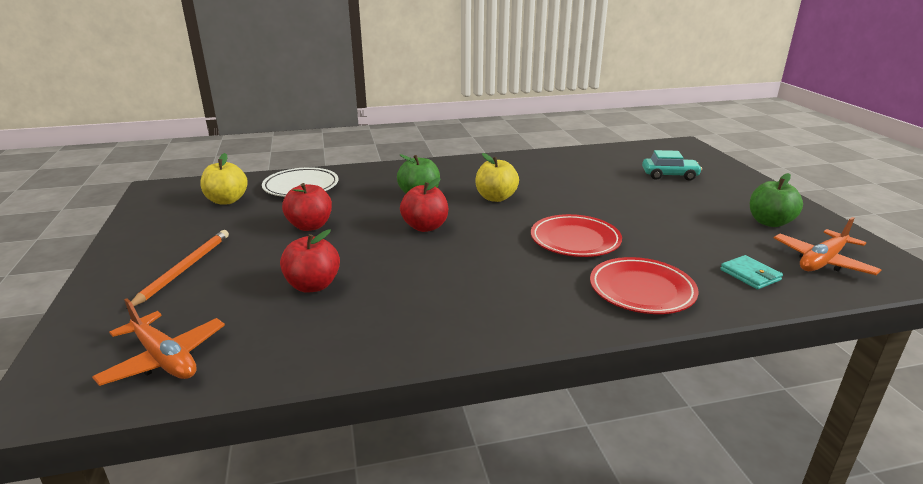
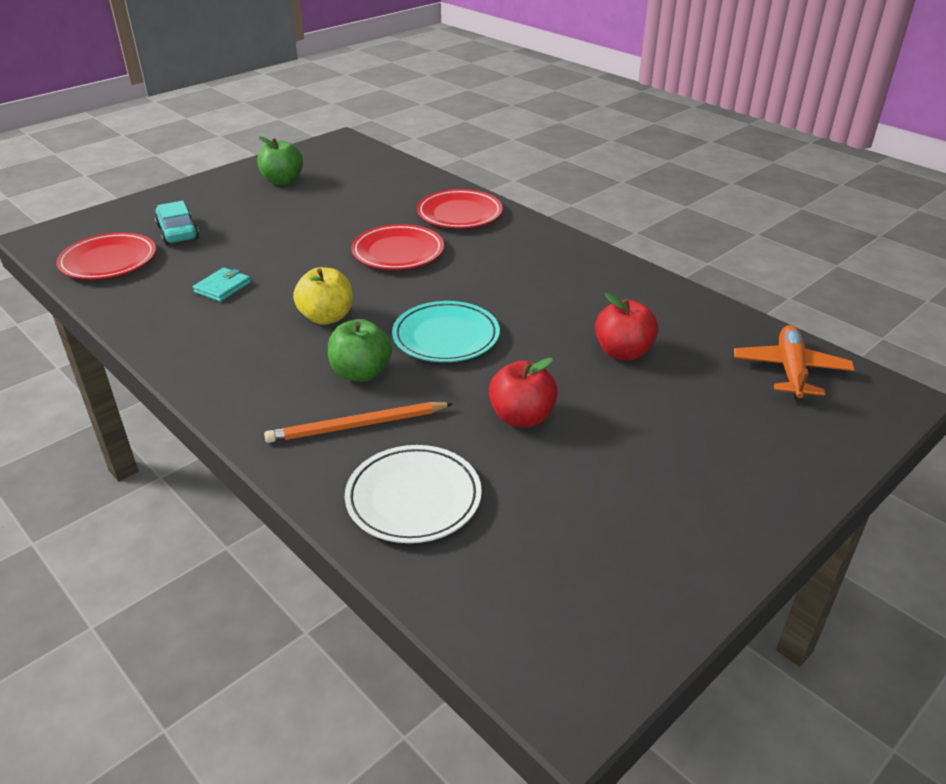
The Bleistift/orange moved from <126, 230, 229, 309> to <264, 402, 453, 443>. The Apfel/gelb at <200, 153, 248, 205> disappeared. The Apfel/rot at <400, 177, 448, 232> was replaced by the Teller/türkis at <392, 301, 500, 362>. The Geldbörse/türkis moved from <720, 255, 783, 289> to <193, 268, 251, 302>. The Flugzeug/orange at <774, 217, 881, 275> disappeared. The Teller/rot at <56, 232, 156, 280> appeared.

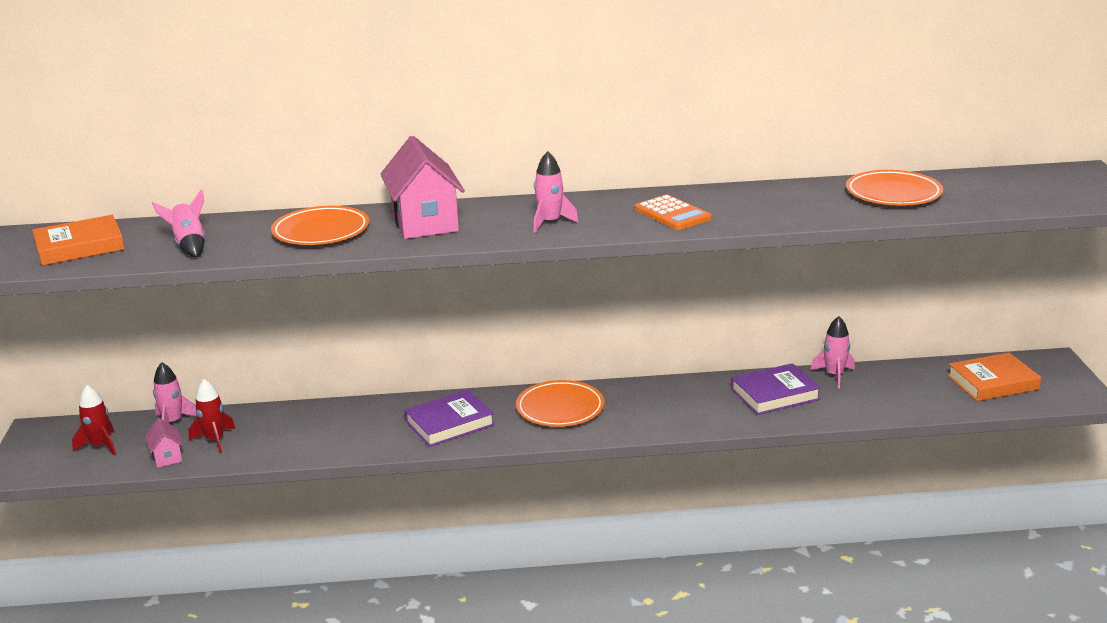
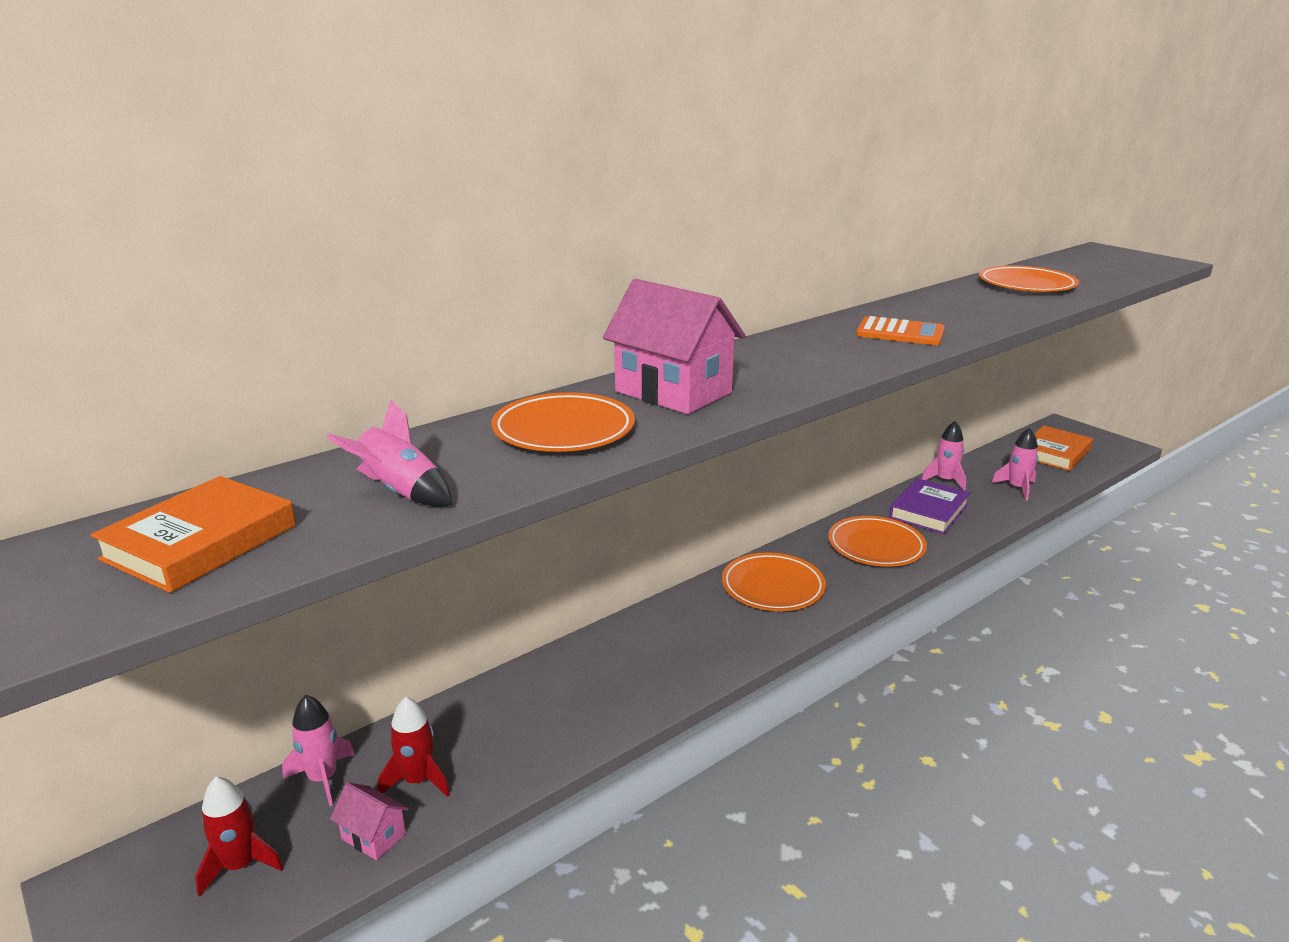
The Buch/lila at <404, 390, 495, 447> disappeared. The Rakete/rosa moved from <533, 151, 579, 233> to <992, 428, 1038, 500>. The Teller/orange at <828, 516, 927, 567> appeared.

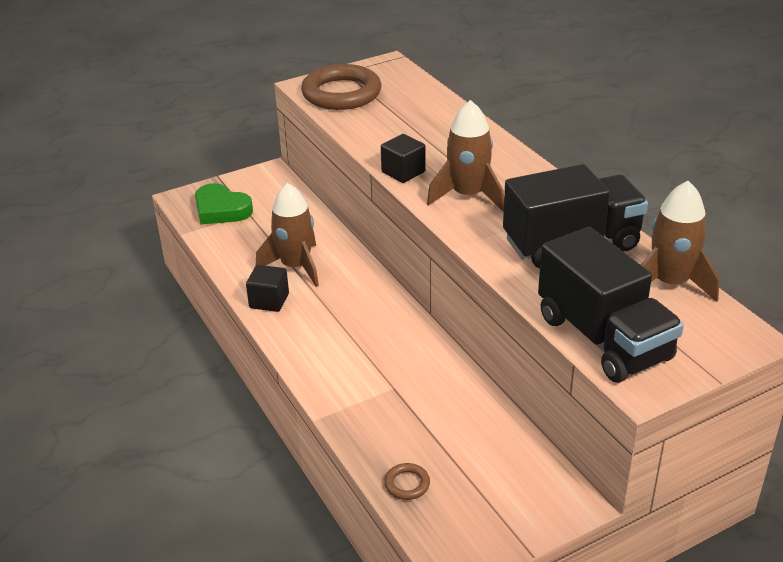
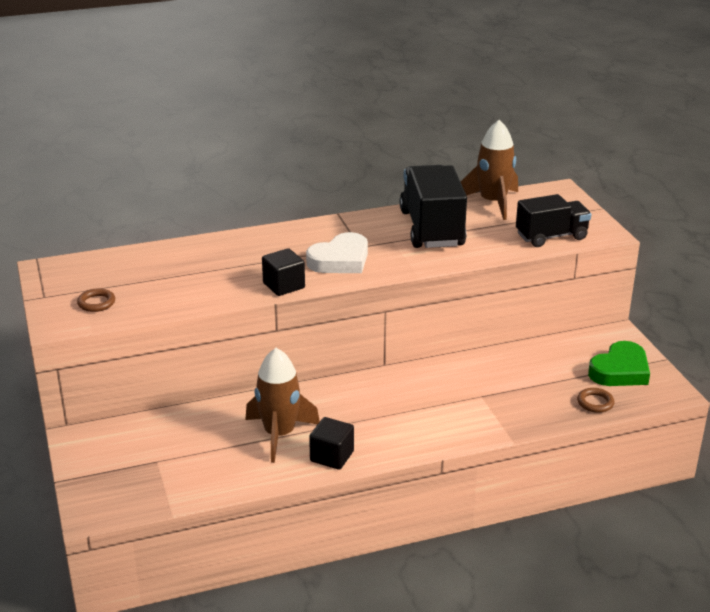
The Herz/grün moved from <195, 183, 253, 224> to <588, 341, 650, 386>. The Ring/braun at <301, 64, 381, 110> changed to 0.41 times the size. The Rakete/braun at <427, 100, 504, 211> was replaced by the Herz/weiß at <306, 232, 368, 273>. The Lastwagen/schwarz at <538, 227, 684, 383> changed to 0.64 times the size.

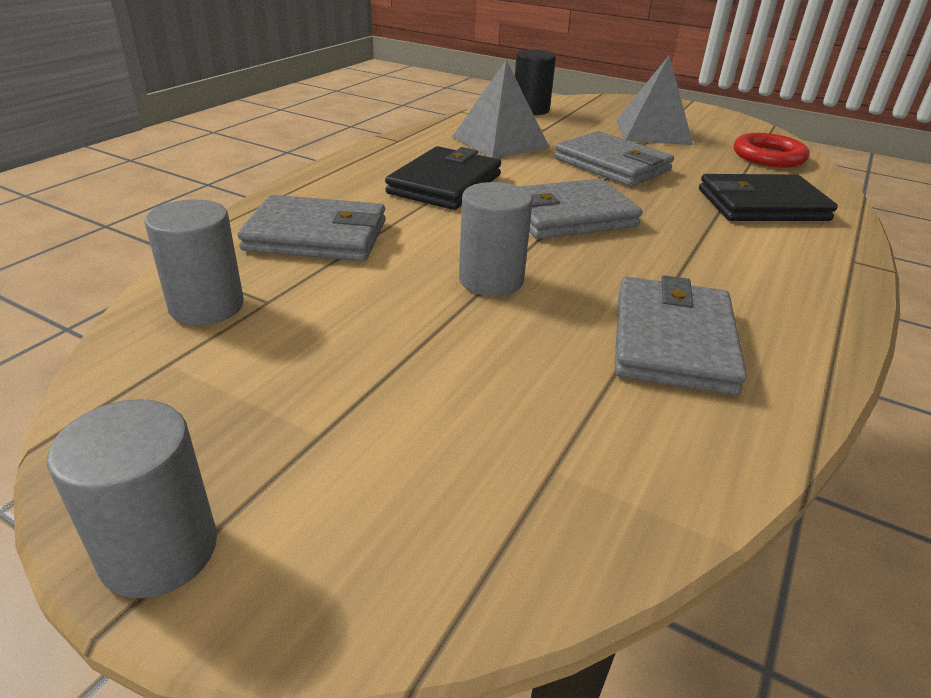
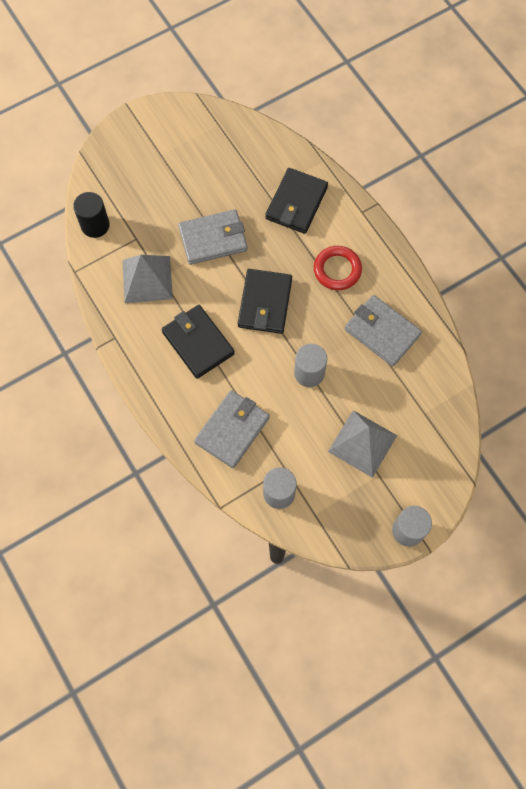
The Geldbörse/grau at <520, 178, 642, 239> became the Geldbörse/schwarz at <238, 269, 292, 334>. The Pyramide/grau moved from <616, 56, 693, 145> to <328, 410, 397, 478>. The Ring/rot moved from <734, 133, 809, 168> to <314, 246, 362, 290>.

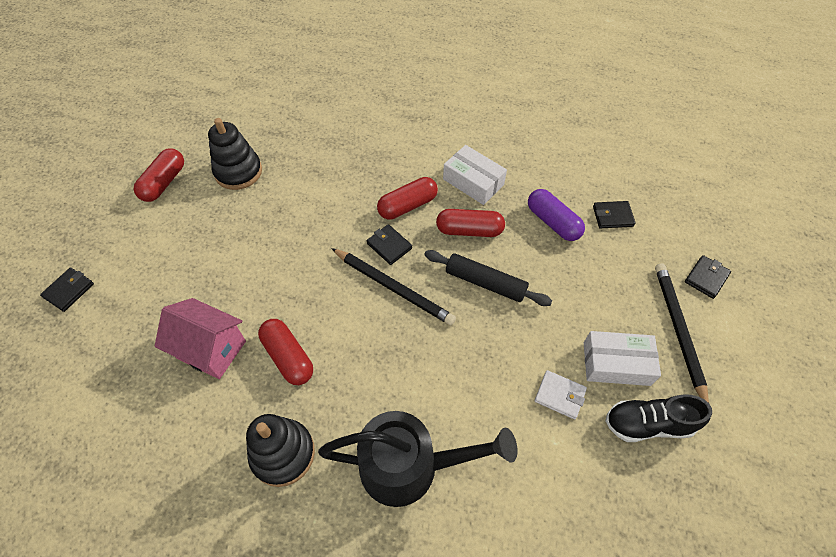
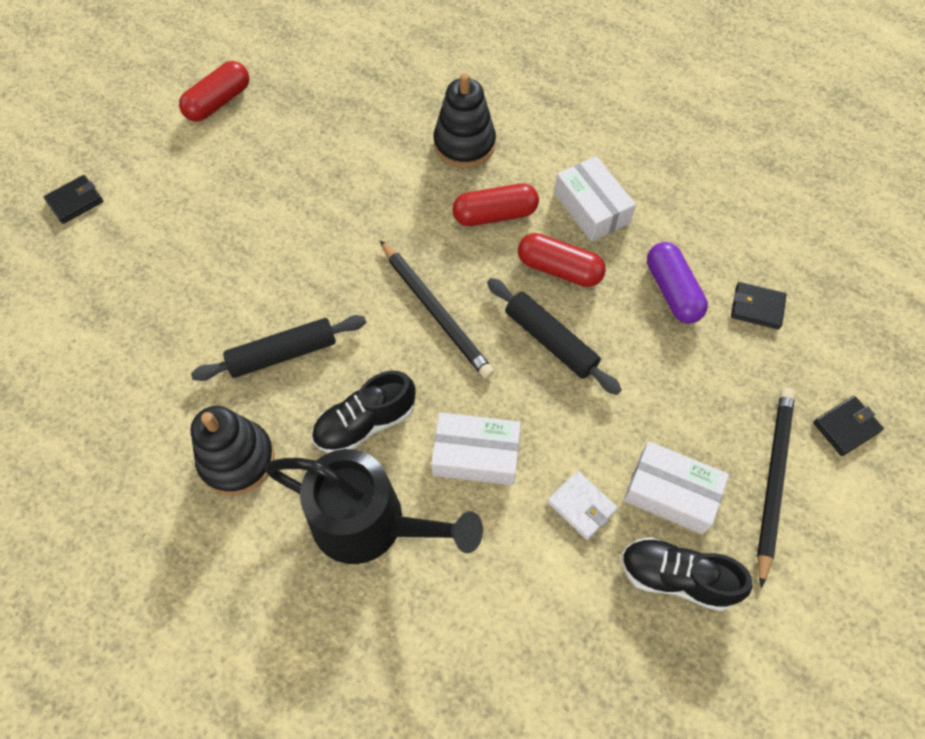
The Haus/rosa at <155, 298, 246, 379> disappeared. The Stapelspielzeug/schwarz moved from <208, 118, 262, 190> to <434, 73, 496, 168>. The Kapsel/rot at <258, 319, 313, 385> was replaced by the Nudelholz/schwarz at <191, 315, 366, 381>. The Geldbörse/schwarz at <367, 224, 412, 265> disappeared. The Schuh/schwarz at <312, 371, 416, 453> appeared. The Schachtel/weiß at <431, 412, 521, 485> appeared.

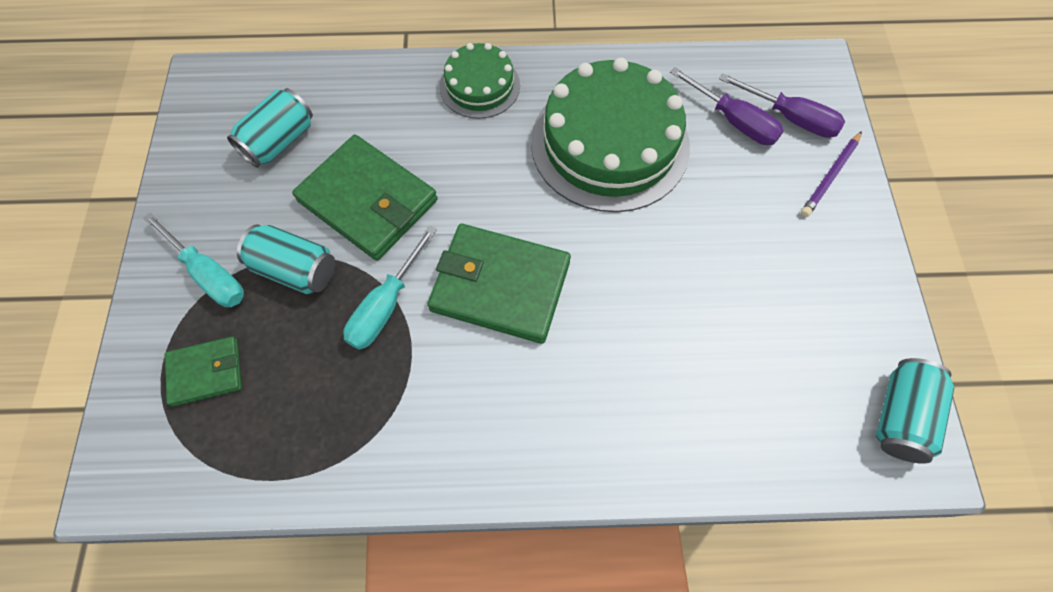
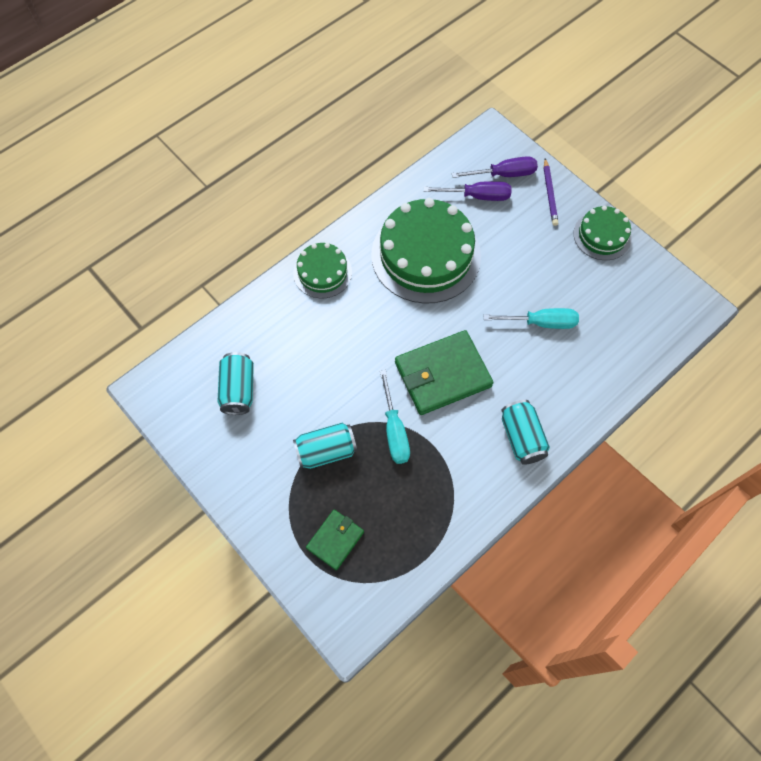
The Schraubenzieher/türkis moved from <143, 213, 244, 307> to <484, 308, 579, 329>. The Geldbörse/grün at <292, 135, 438, 261> disappeared. The Dose/türkis moved from <876, 358, 954, 464> to <501, 400, 550, 465>. The Kuchen/grün at <573, 206, 632, 260> appeared.

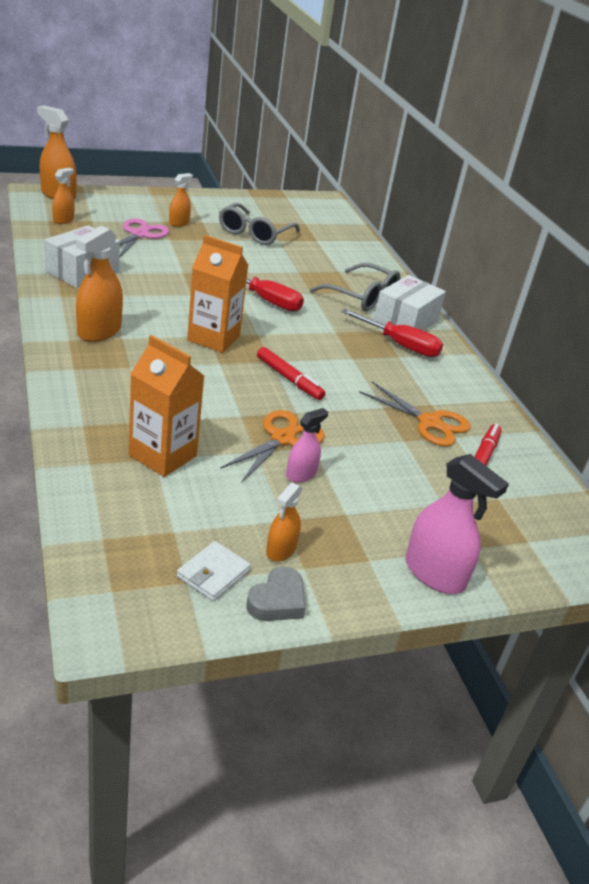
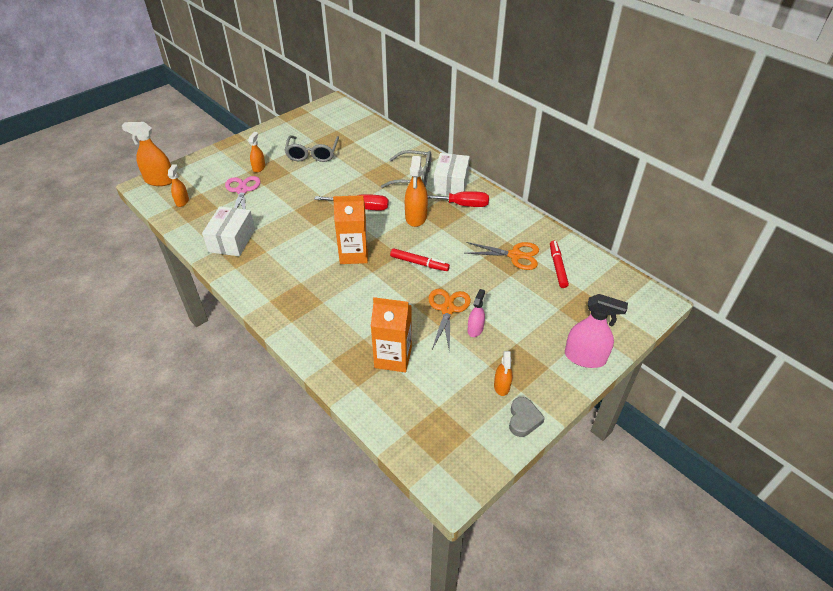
The Sprühflasche/orange moved from <76, 226, 123, 342> to <405, 156, 428, 227>. The Geldbörse/weiß at <177, 541, 251, 601> disappeared.

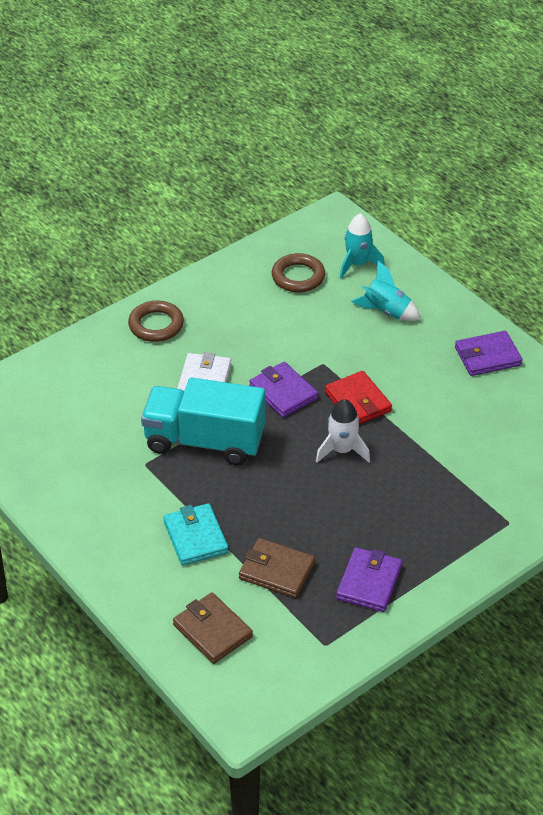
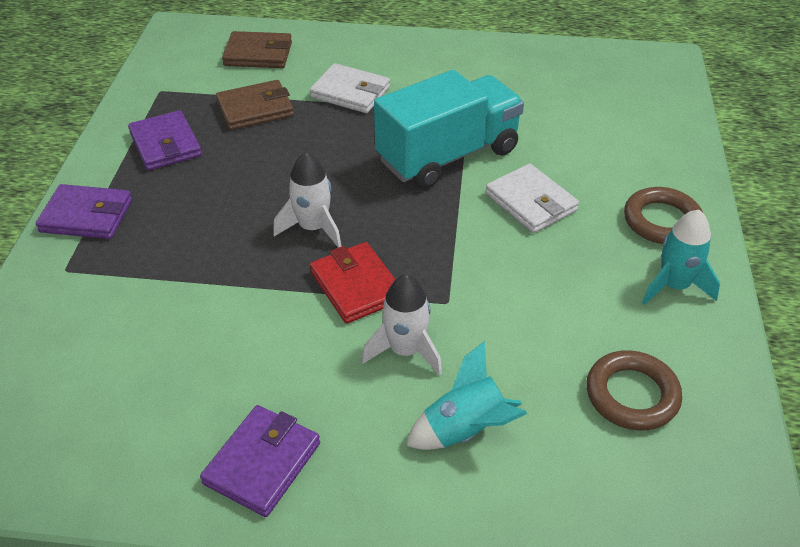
The Geldbörse/türkis at <163, 503, 229, 565> became the Geldbörse/weiß at <310, 63, 390, 113>. The Geldbörse/lila moved from <249, 362, 318, 418> to <36, 184, 132, 239>. The Geldbörse/rot at <325, 371, 392, 424> turned 45 degrees clockwise. The Rakete/türkis moved from <340, 214, 385, 279> to <642, 210, 720, 305>. The Rakete/weiß at <361, 275, 442, 376> appeared.

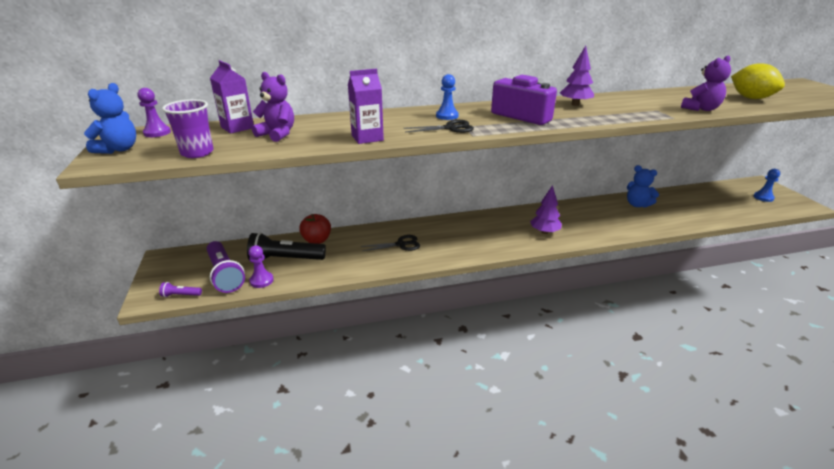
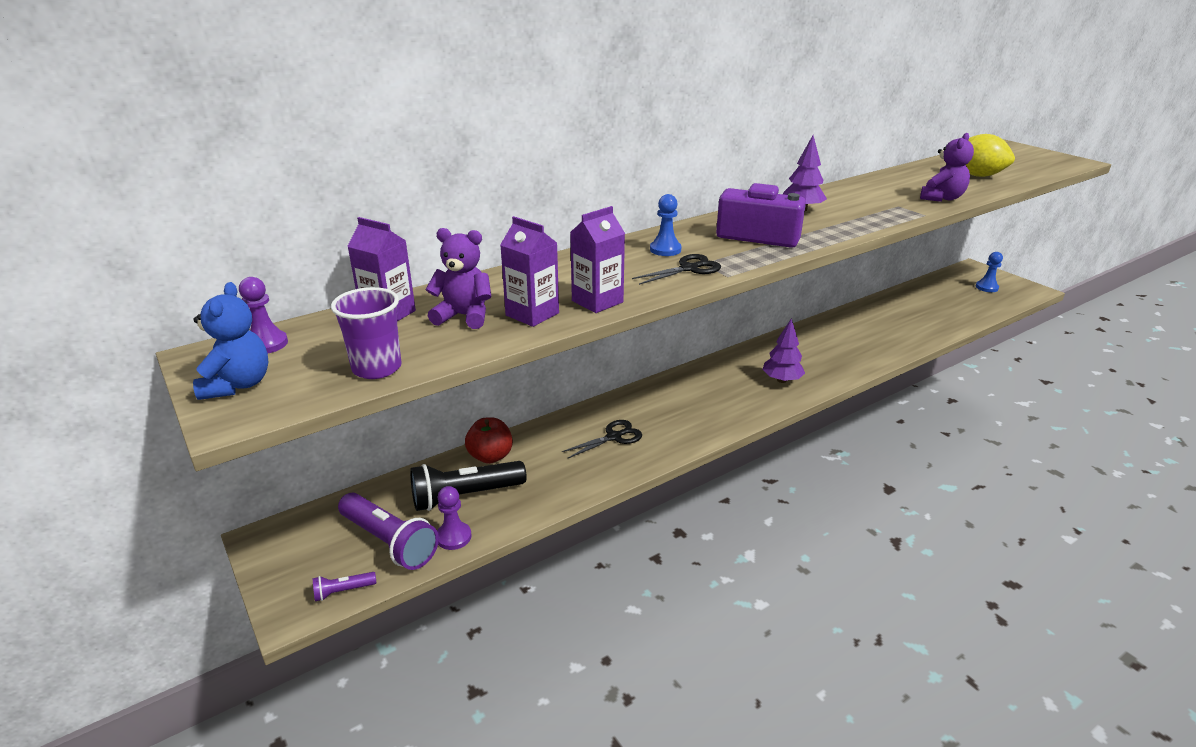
The Teddybär/blau at <627, 165, 659, 208> disappeared. The Getränkekarton/lila at <500, 216, 559, 327> appeared.

